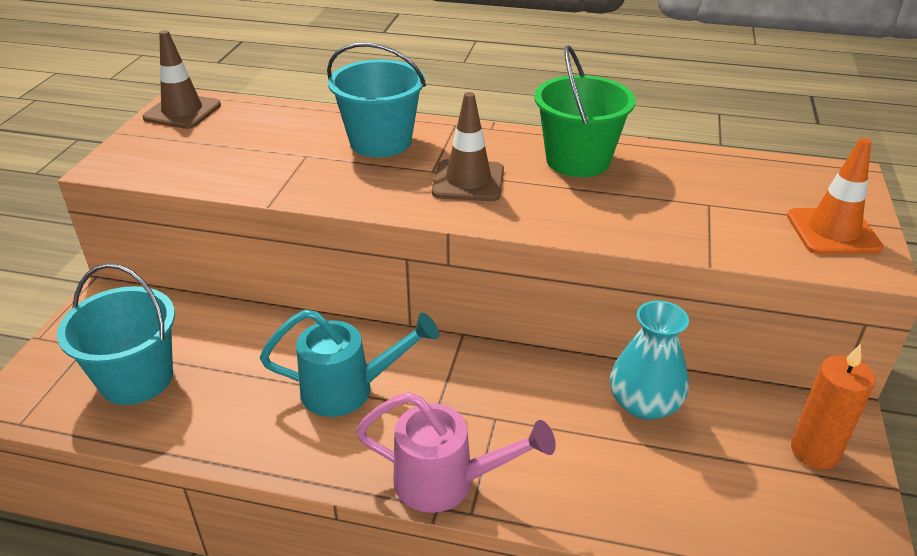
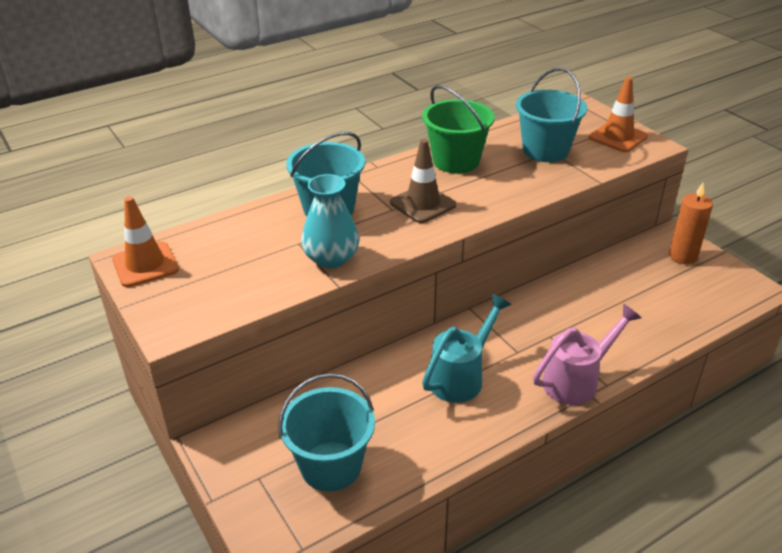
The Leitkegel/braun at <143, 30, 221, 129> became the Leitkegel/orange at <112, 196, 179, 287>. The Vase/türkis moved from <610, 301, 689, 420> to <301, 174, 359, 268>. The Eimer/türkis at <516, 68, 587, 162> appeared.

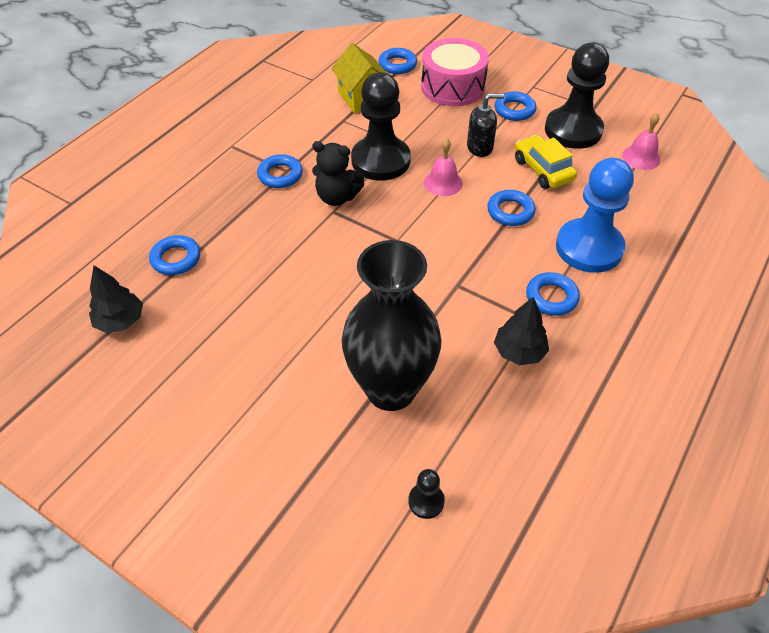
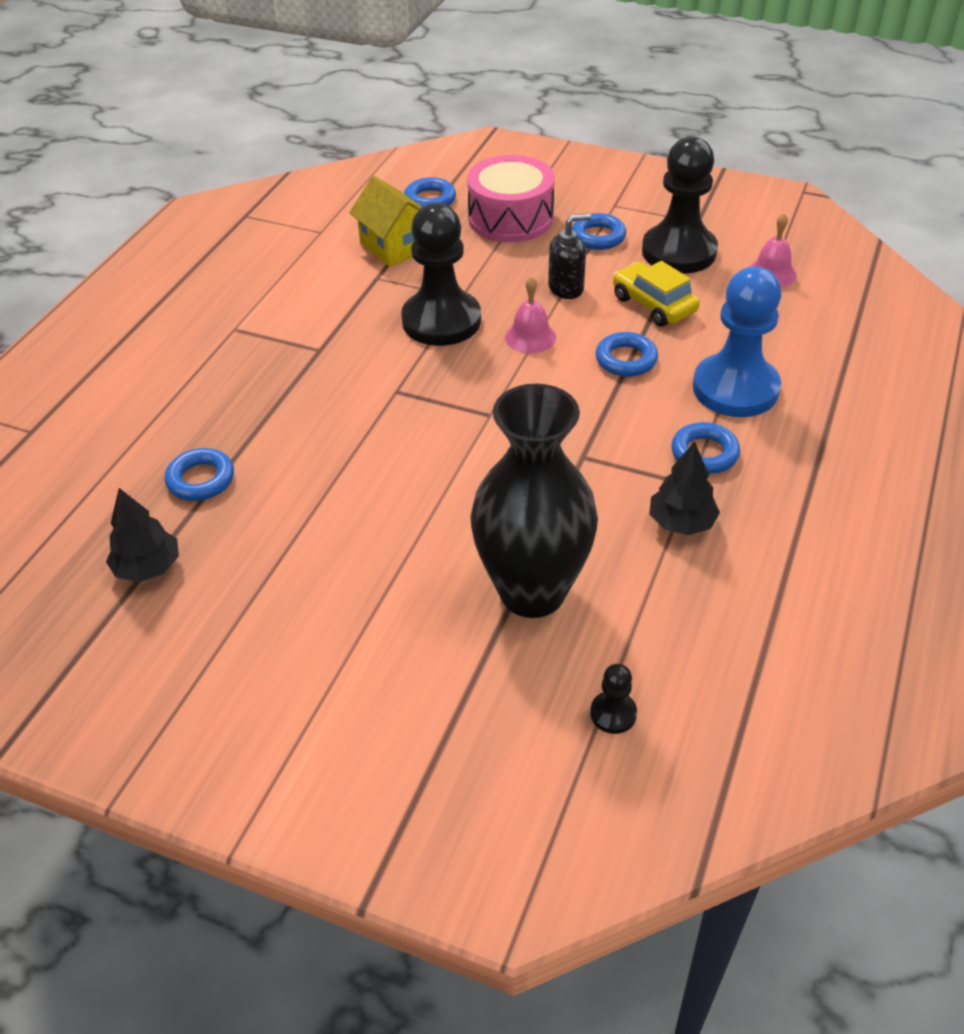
The Ring/blau at <257, 154, 303, 188> disappeared. The Teddybär/schwarz at <312, 141, 364, 206> disappeared.

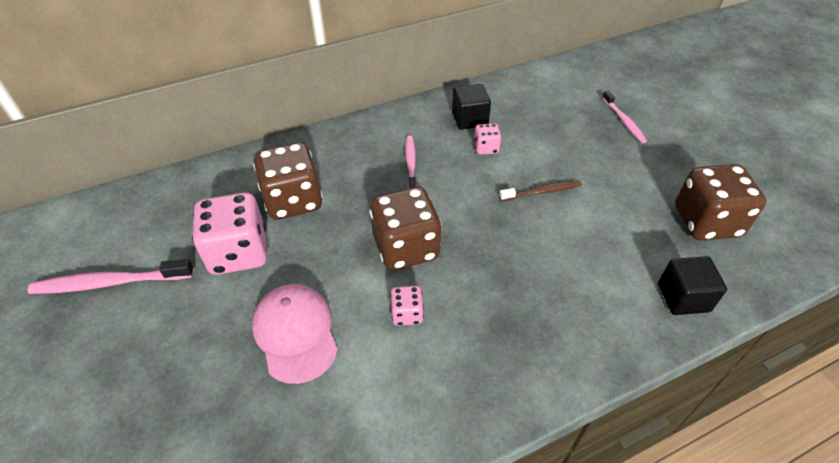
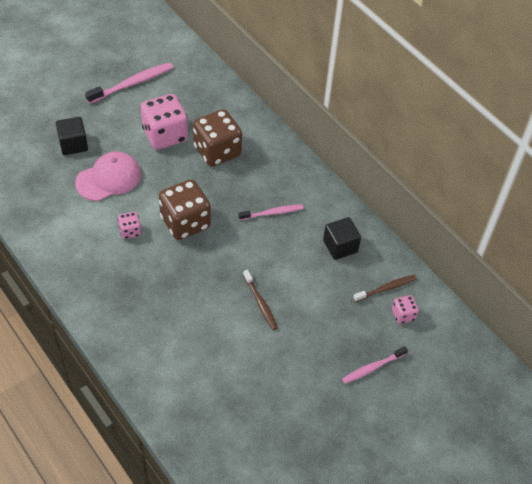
The Zahnbürste/rosa at <28, 259, 194, 294> turned 75 degrees clockwise. The Spielwürfel/rosa moved from <474, 123, 502, 155> to <392, 295, 419, 324>. The Kubus/schwarz moved from <658, 256, 727, 315> to <56, 117, 88, 155>. The Spielwürfel/braun at <675, 164, 766, 241> disappeared. The Zahnbürste/braun at <353, 275, 416, 302> appeared.

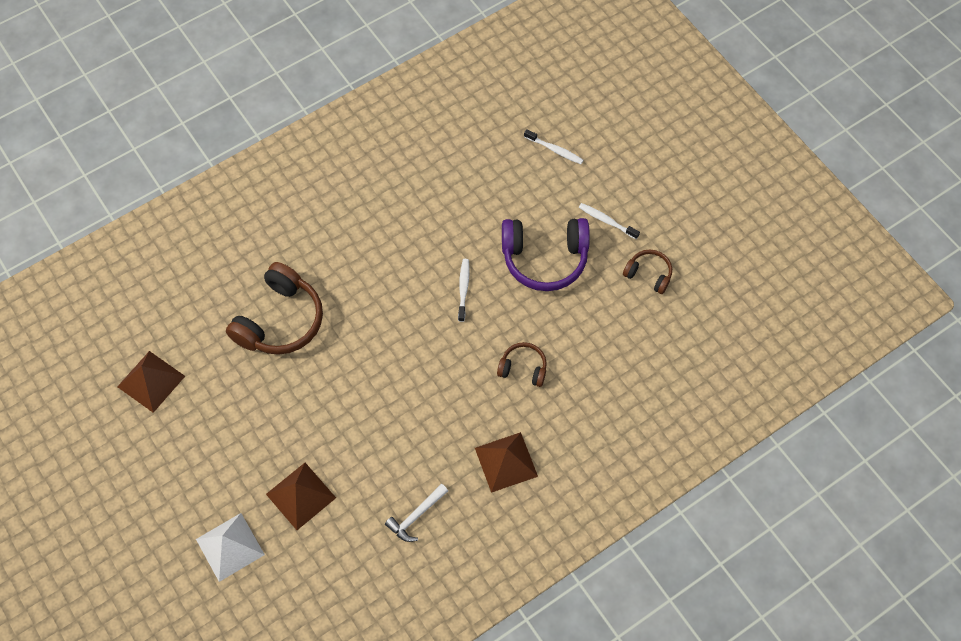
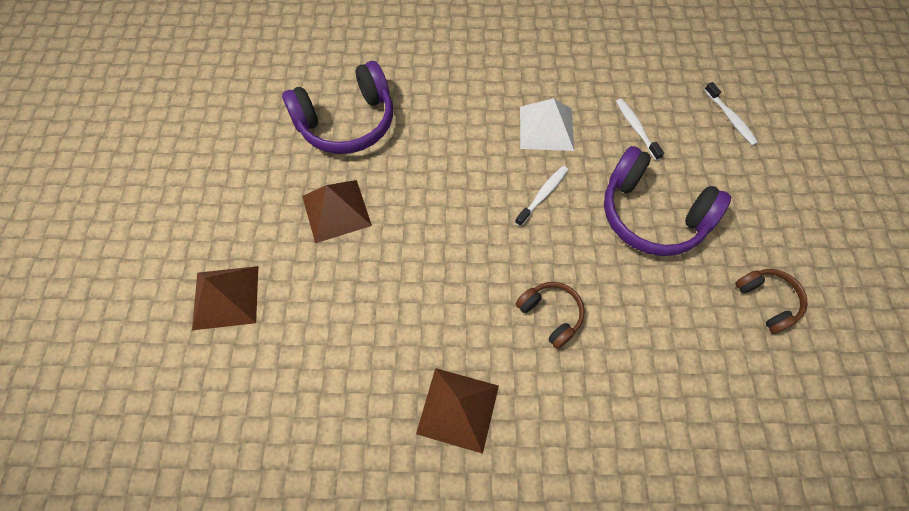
The Pyramide/braun moved from <117, 351, 185, 413> to <302, 180, 372, 243>. The Pyramide/weiß moved from <196, 513, 265, 582> to <520, 98, 574, 151>. The Kopfhörer/braun at <226, 262, 323, 355> became the Kopfhörer/lila at <282, 61, 393, 154>. The Hammer/weiß at <385, 484, 448, 542> disappeared. The Zahnbürste/weiß moved from <579, 203, 640, 239> to <616, 99, 664, 160>.

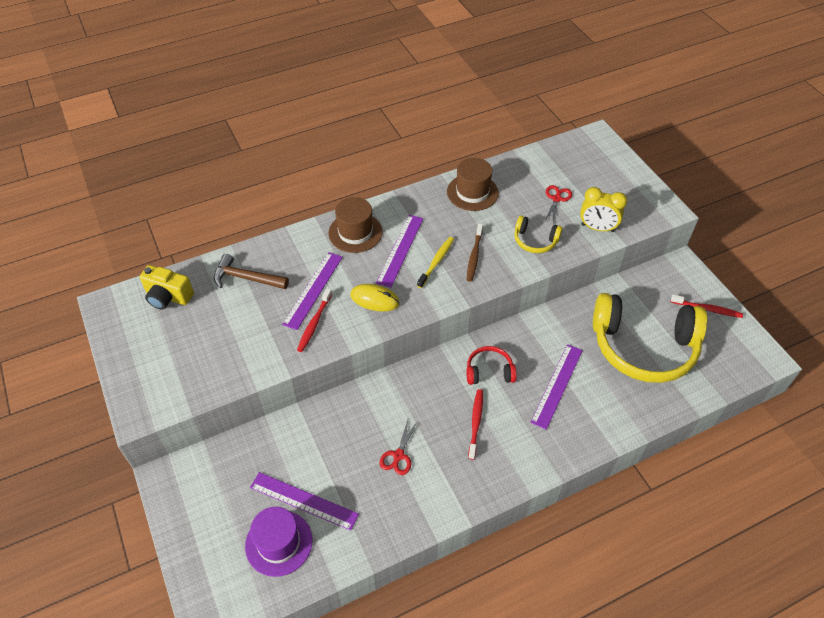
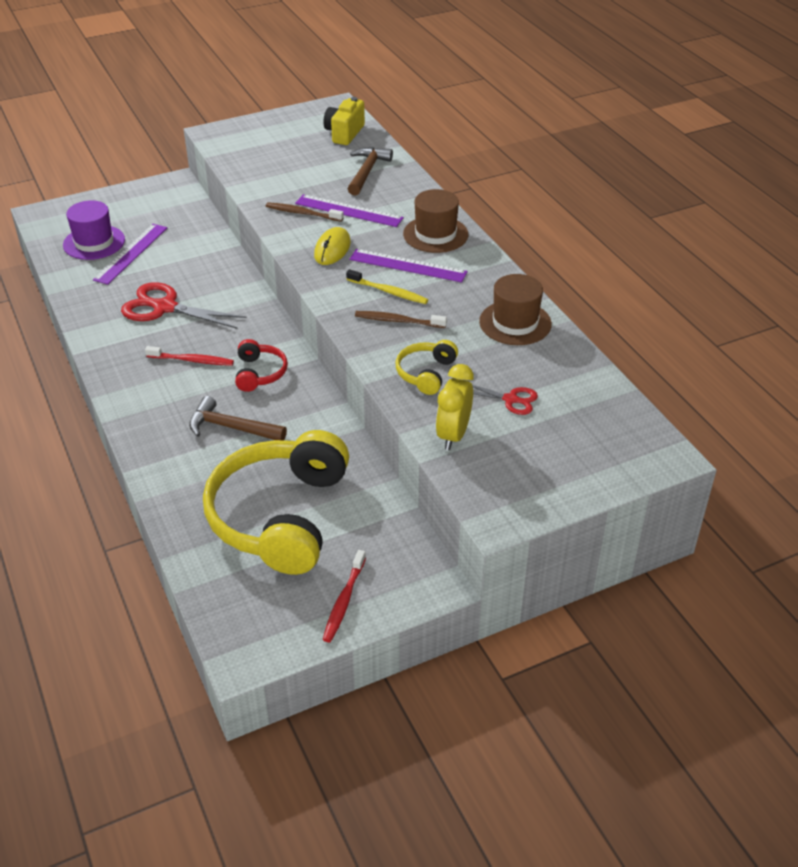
The Zahnbürste/rot at <297, 288, 332, 352> became the Zahnbürste/braun at <266, 202, 344, 222>. The Schere/rot at <380, 420, 418, 475> changed to 1.85 times the size. The Lineal/lila at <530, 344, 583, 430> was replaced by the Hammer/braun at <189, 396, 287, 440>.

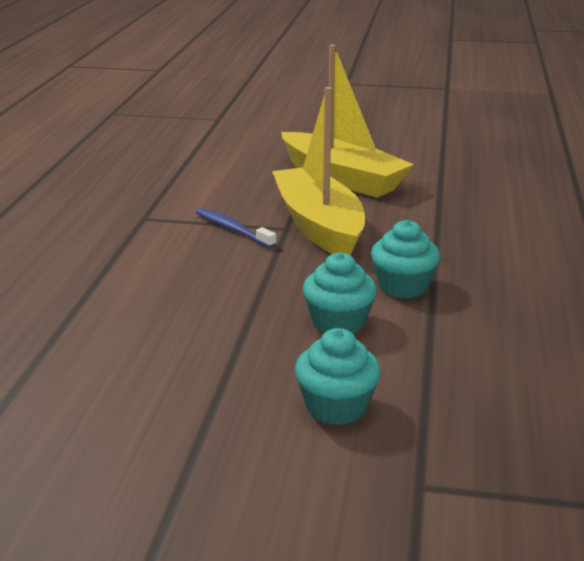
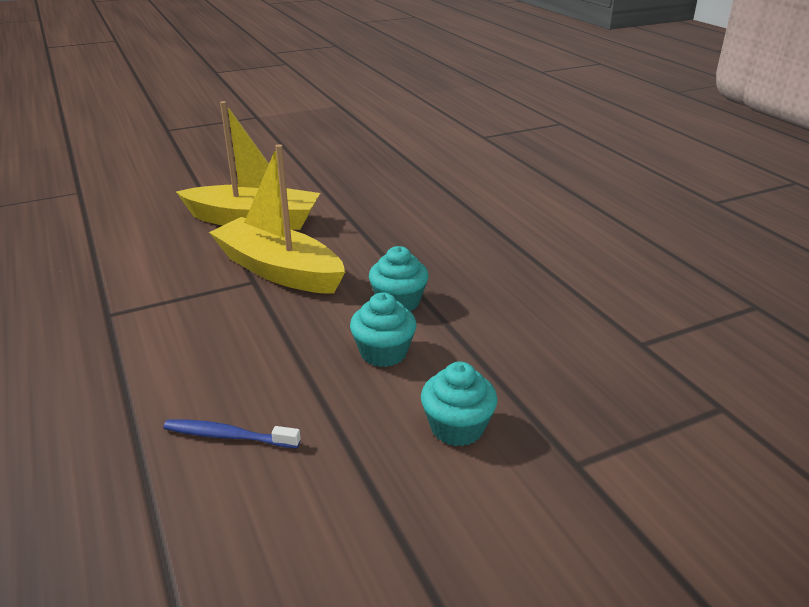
The Zahnbürste/blau moved from <196, 208, 276, 248> to <163, 419, 301, 448>.

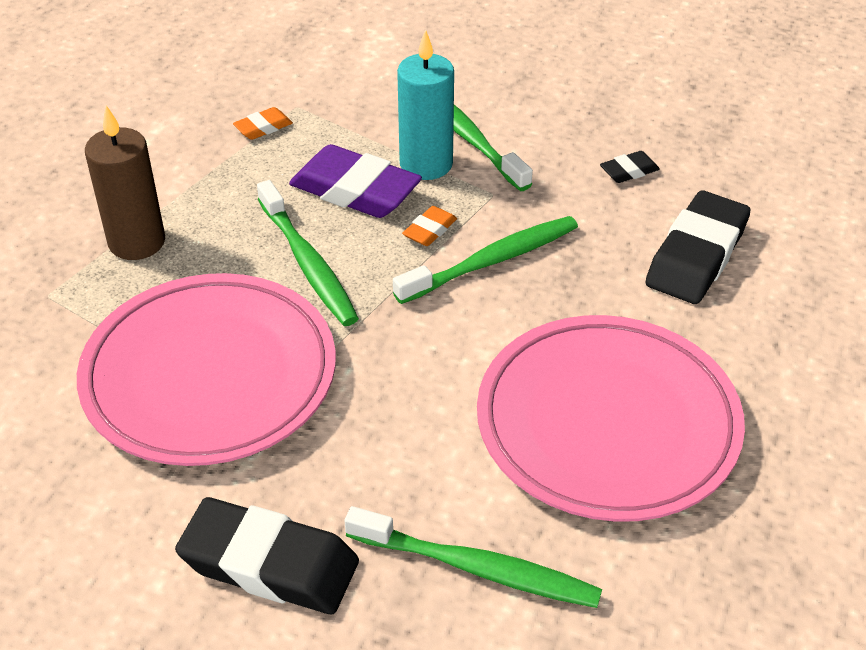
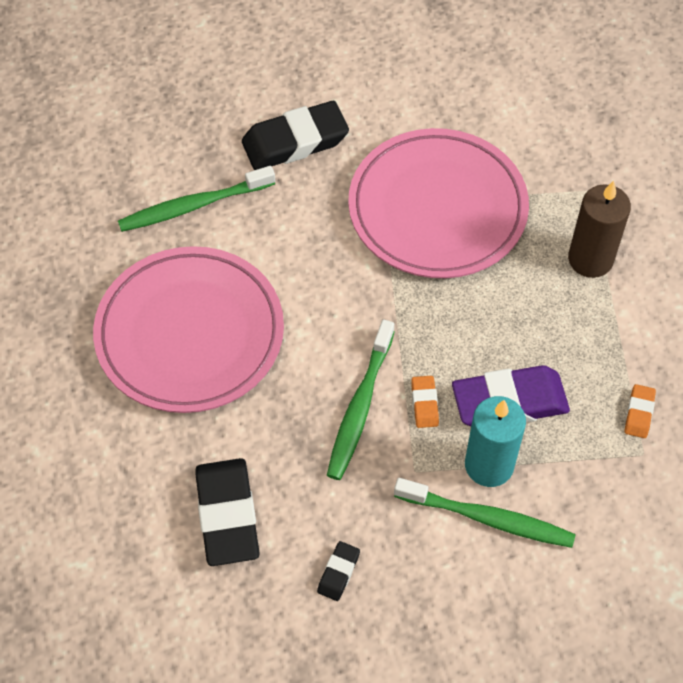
The Zahnbürste/grün at <257, 180, 359, 326> disappeared.

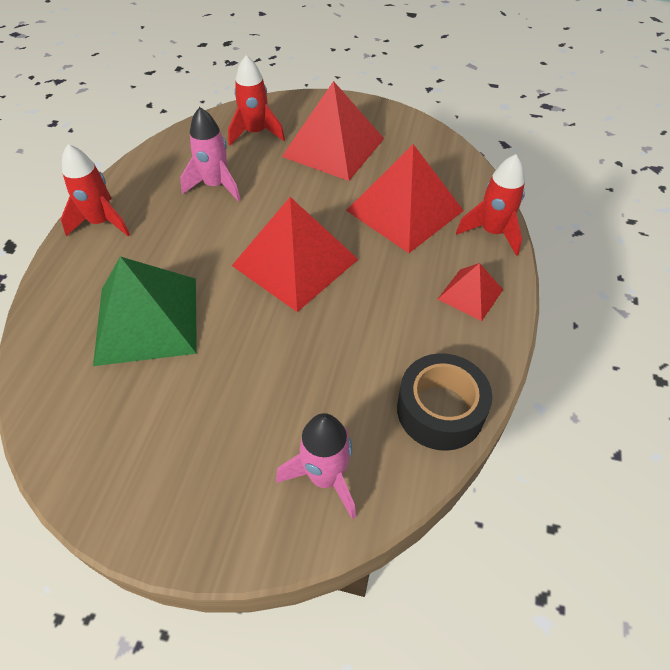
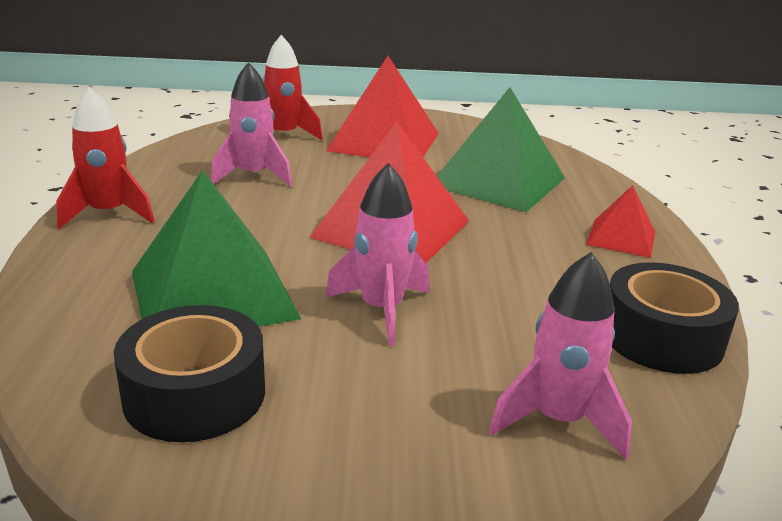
The Pyramide/rot at <346, 144, 464, 253> became the Pyramide/grün at <437, 87, 565, 212>. The Rakete/rot at <456, 154, 525, 256> disappeared. The Klebeband/schwarz at <114, 305, 265, 442> appeared. The Rakete/rosa at <325, 163, 430, 346> appeared.

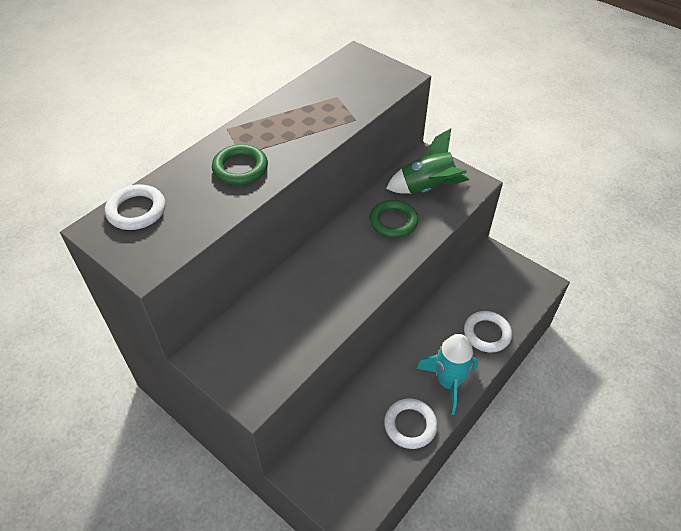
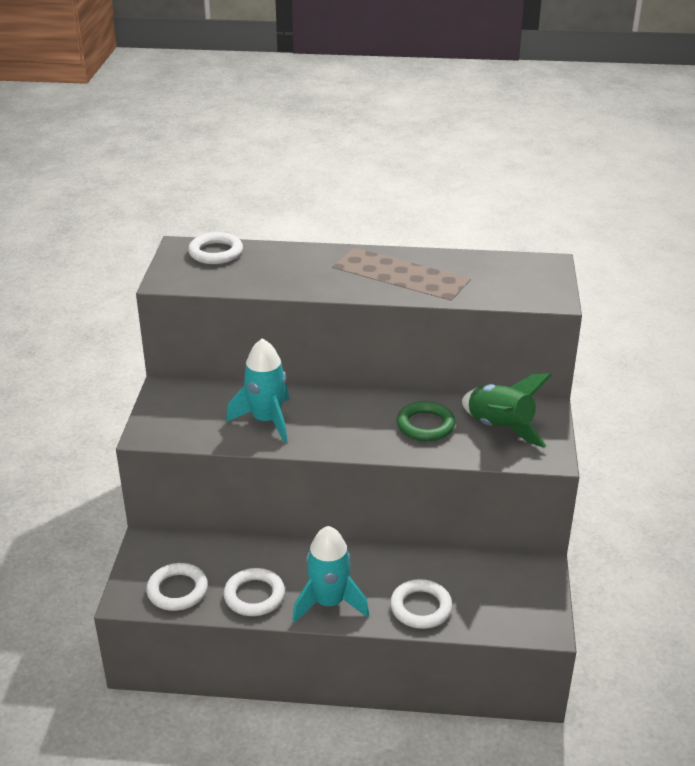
The Ring/grün at <212, 144, 268, 185> disappeared. The Ring/weiß at <146, 563, 208, 611> appeared. The Rakete/türkis at <226, 338, 289, 443> appeared.

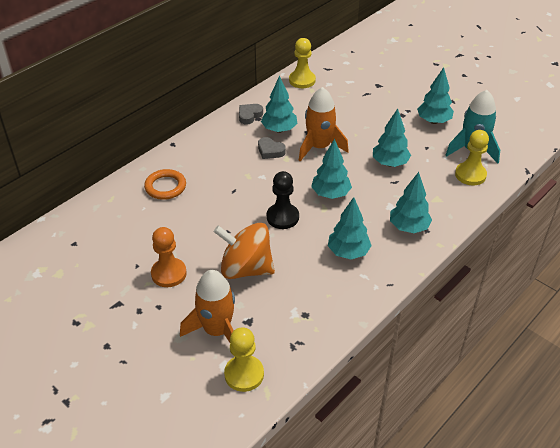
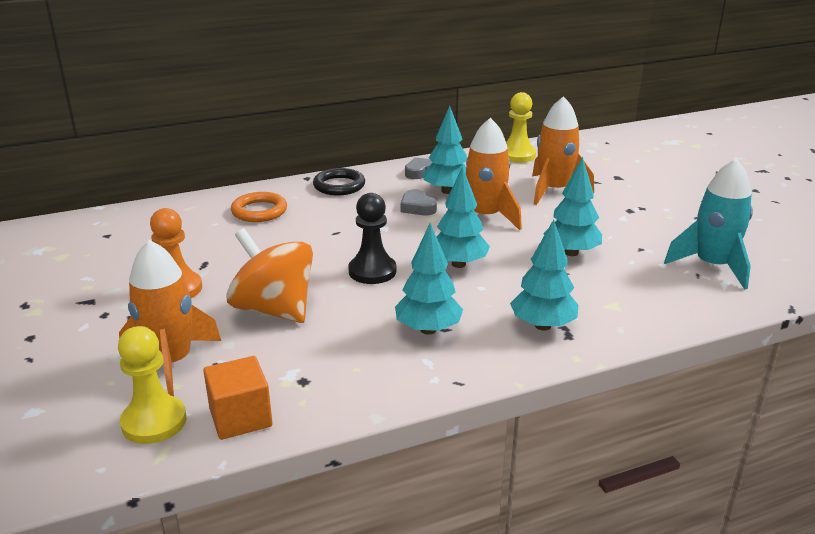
The Baum/türkis at <417, 67, 454, 124> disappeared. The Bauer/gelb at <455, 130, 489, 186> disappeared. The Kubus/orange at <203, 356, 273, 440> appeared. The Ring/schwarz at <313, 168, 365, 195> appeared. The Rakete/orange at <532, 96, 594, 205> appeared.

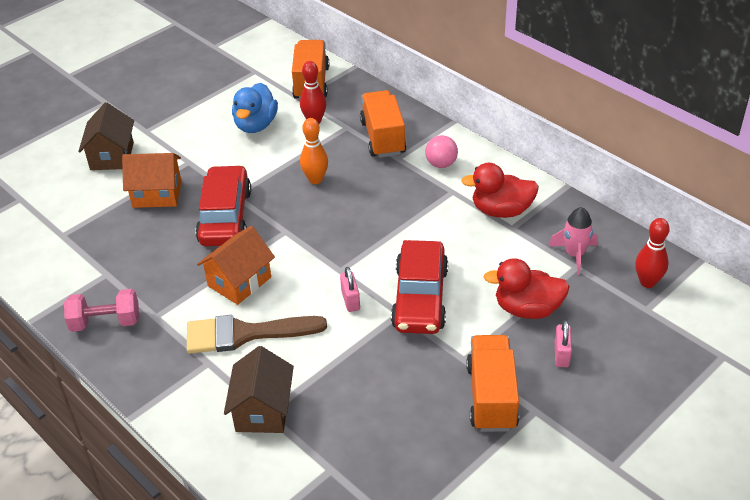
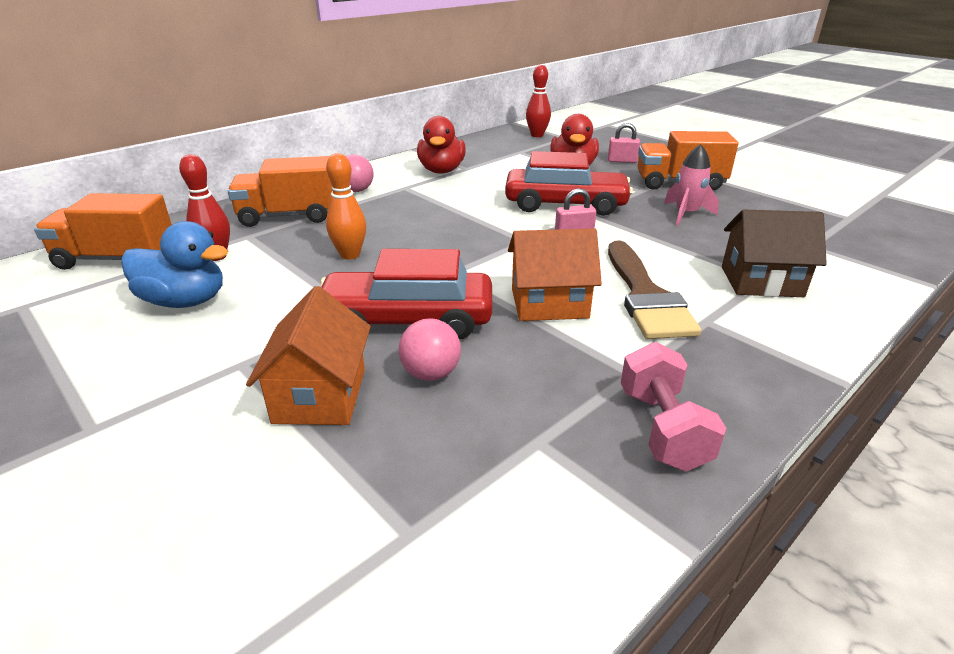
The Haus/braun at <78, 102, 134, 170> disappeared. The Haus/orange at <197, 226, 275, 305> turned 45 degrees counterclockwise. The Rakete/rosa moved from <549, 207, 598, 275> to <664, 144, 719, 225>. The Ball/rosa at <399, 319, 461, 381> appeared.

